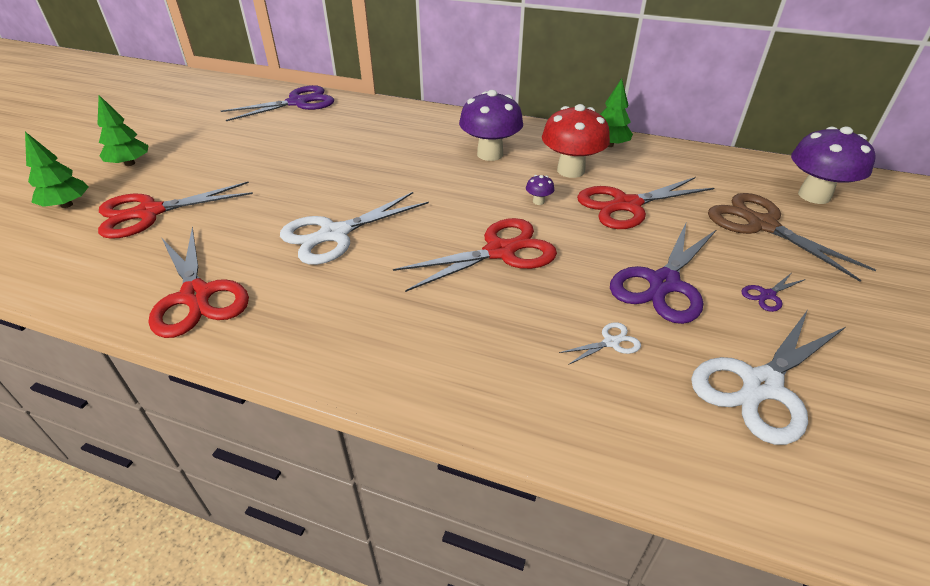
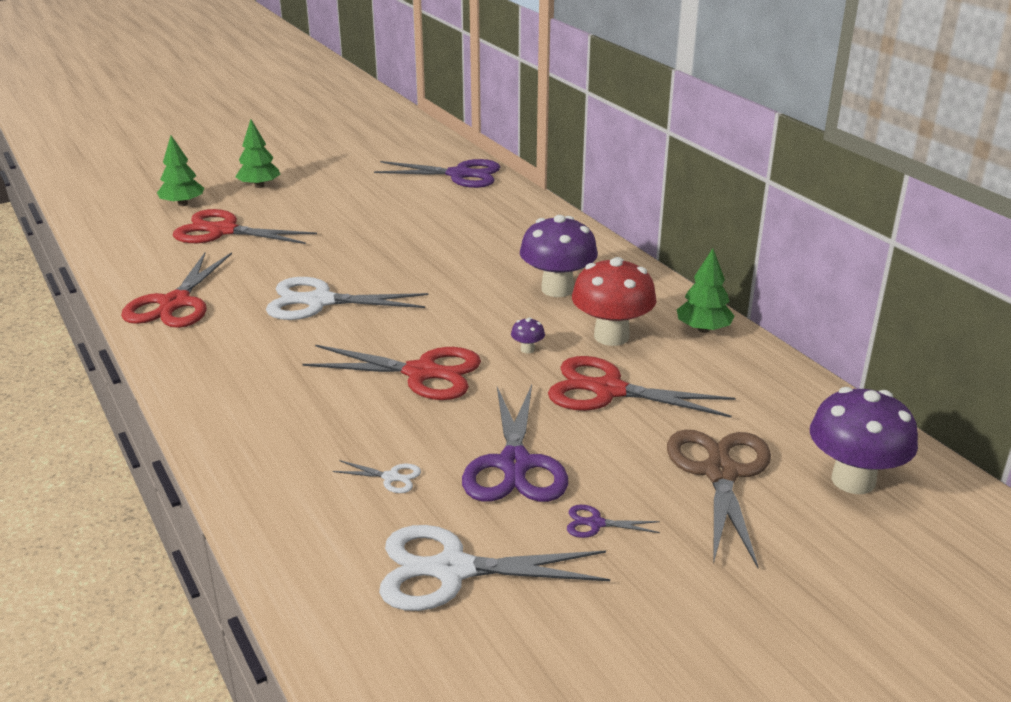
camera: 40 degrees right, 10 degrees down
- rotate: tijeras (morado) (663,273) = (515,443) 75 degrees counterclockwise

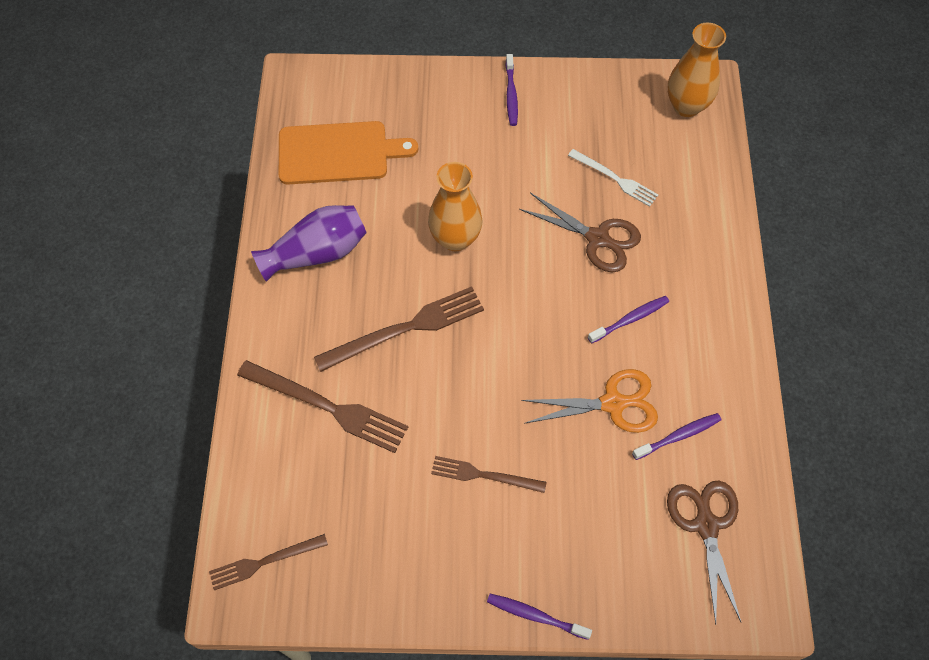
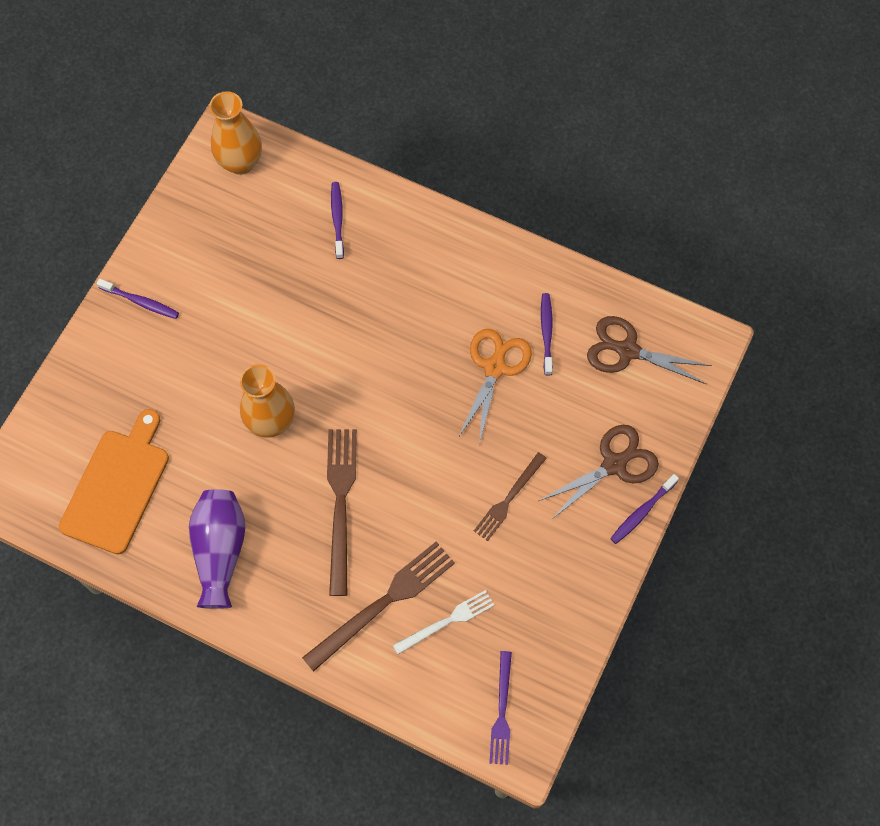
camera: 65 degrees left, 5 degrees up
- recolor: tenedor (marrón) (268,562) to tenedor (morado) (500,708)
- move: tijeras (marrón) (580,232) to (599,472)
- move: tenedor (blanco) (613,178) to (444,622)
- move: cepillo de dientes (morado) (628,320) to (337,220)

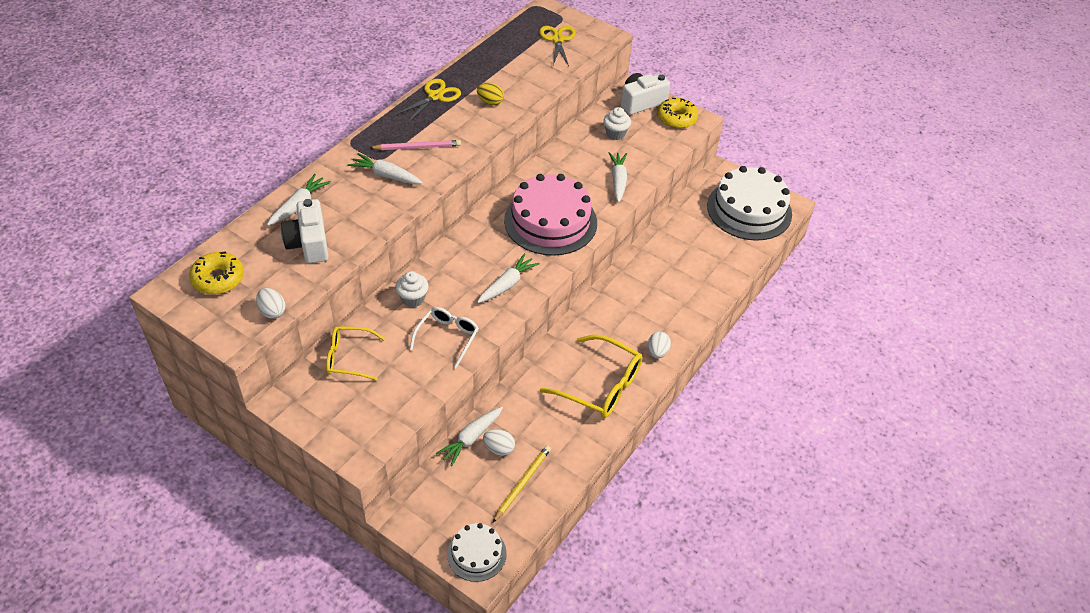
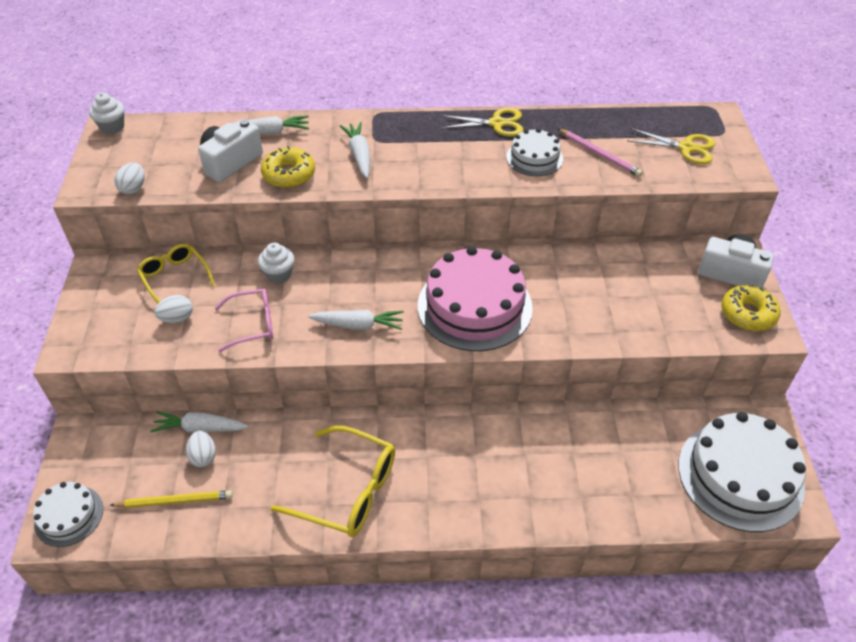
camera: 55 degrees right, 0 degrees up
- move: rosquilla (amarillo) (216,273) to (288,167)
- move: lápiz (rosa) (415,145) to (600,152)
- recolor: gafas (blanco) (444,337) to gafas (rosa) (244,320)
- replace: huevo (amarillo) (490,94) to tarta (blanco) (534,152)
- rotate: tijeras (amarillo) (557,46) = (671,146) 60 degrees clockwise
- rotate: gafas (amarillo) (591,376) = (333,481) 60 degrees counterclockwise
- move: magdalena (blanco) (617,123) to (106,113)
- delete: zanahoria (blanco) (618,177)
- move: huevo (blanco) (659,345) to (173,309)

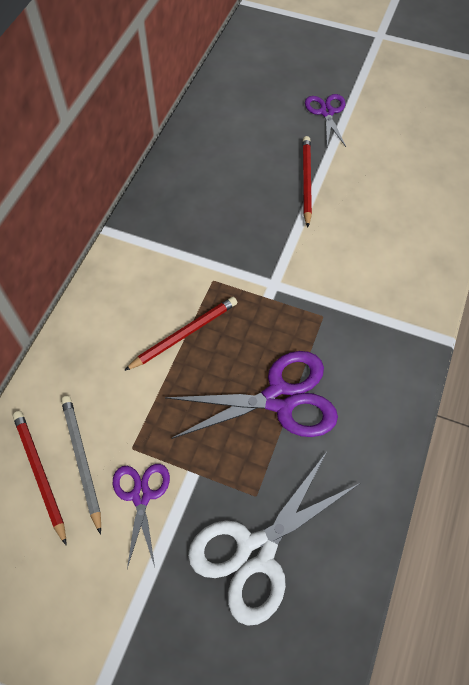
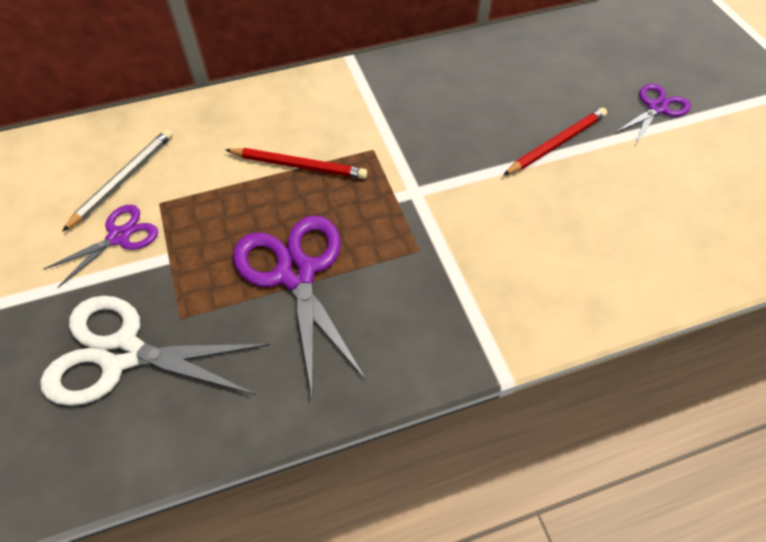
camera: 50 degrees right, 5 degrees down
- delete: lápiz (rojo) (39,478)
- rotate: tijeras (morado) (251,395) = (299,305) 150 degrees counterclockwise

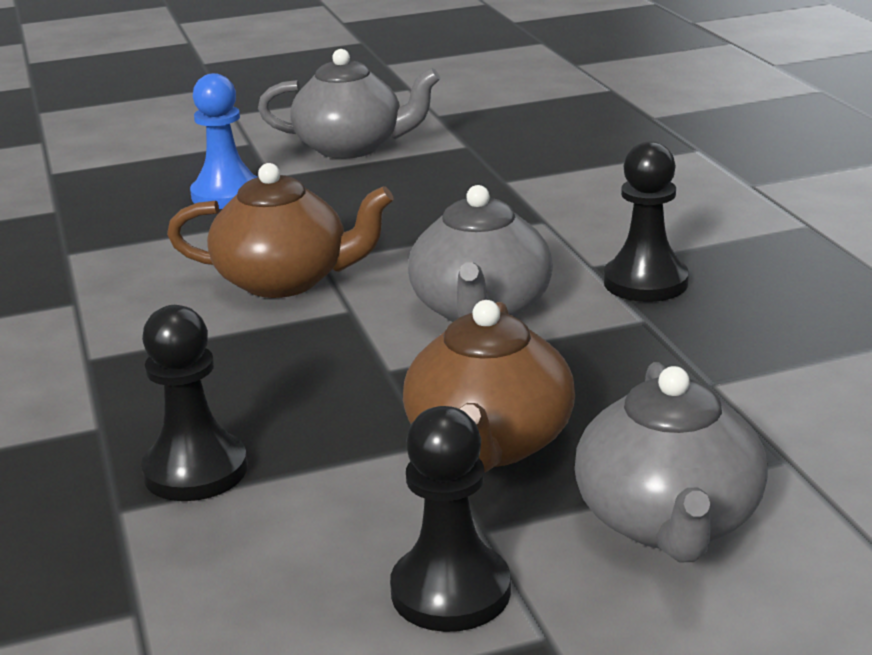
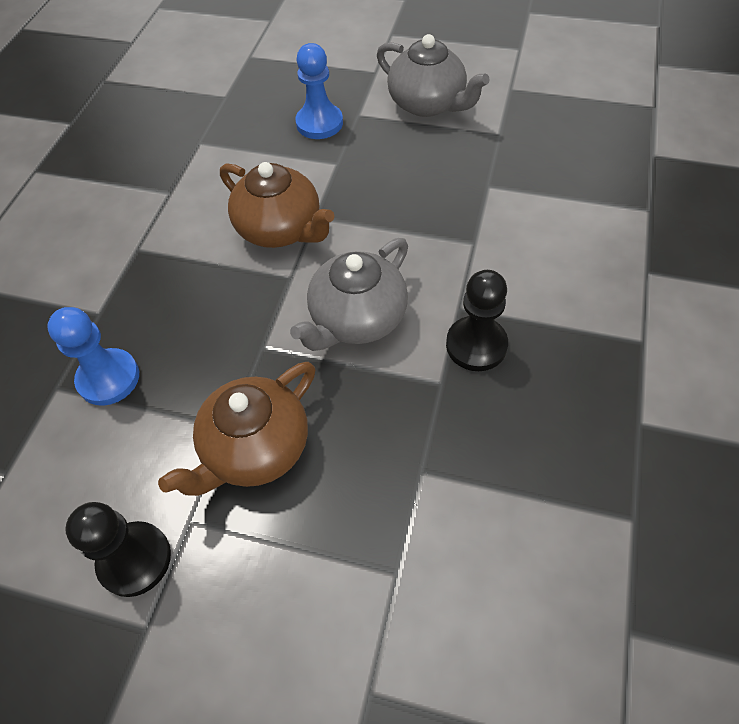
camera: 35 degrees right, 30 degrees up
- recolor: peón (negro) (194,403) to peón (azul) (93,356)
- delete: tetera (gris) (671,462)

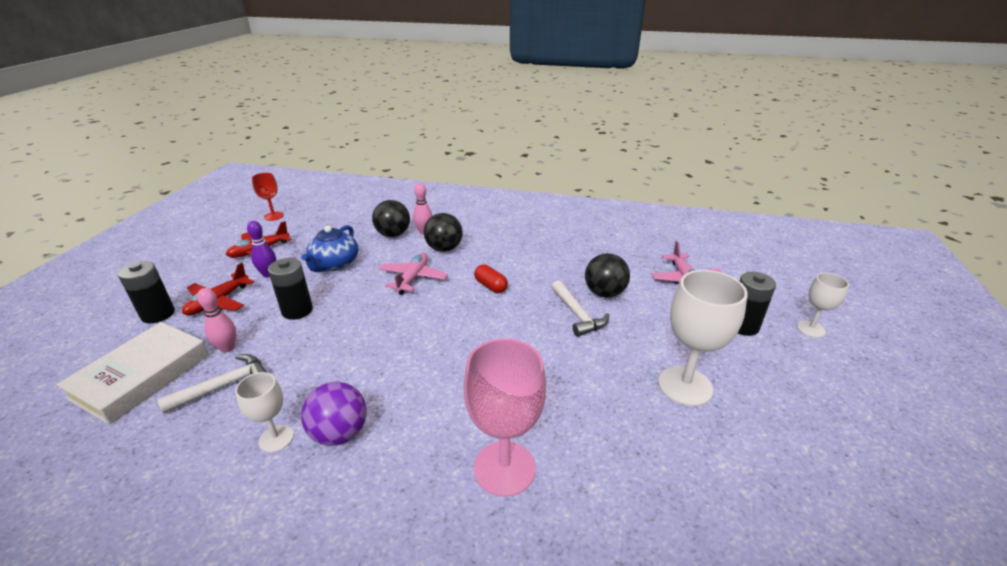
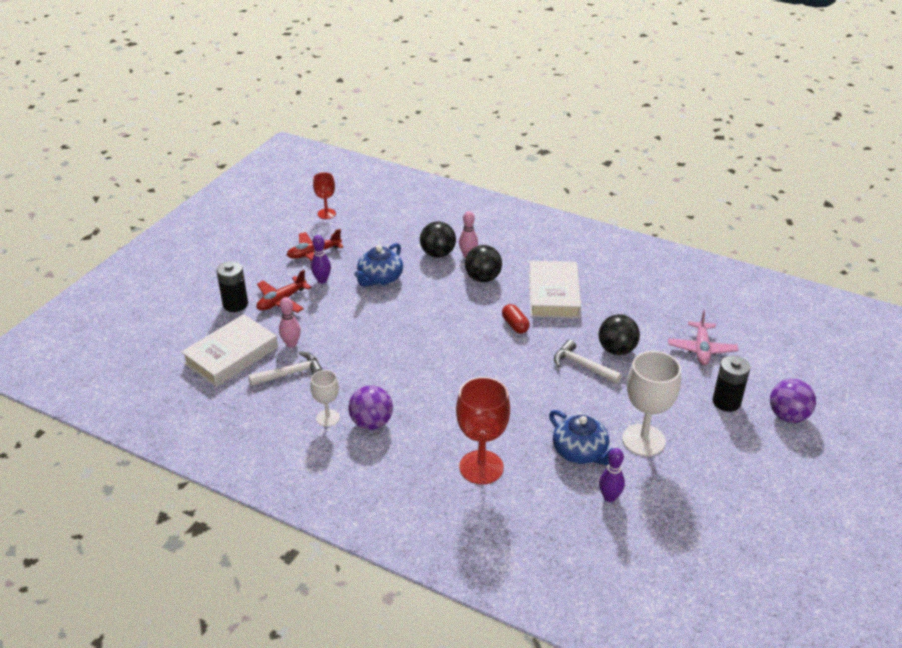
camera: 15 degrees right, 5 degrees up
- delete: pila (negro) (290,289)
- delete: avión (rosa) (413,274)
- recolor: copa (rosa) (504,417) to copa (rojo) (483,430)
- rotate: martillo (blanco) (580,309) = (588,361) 135 degrees clockwise
- replace: copa (blanco) (823,305) to pelota (morado) (793,401)
- insert: libro (blanco) (555,289)
- insert: tetera (azul) (581,437)
- insert: bolo (morado) (612,475)

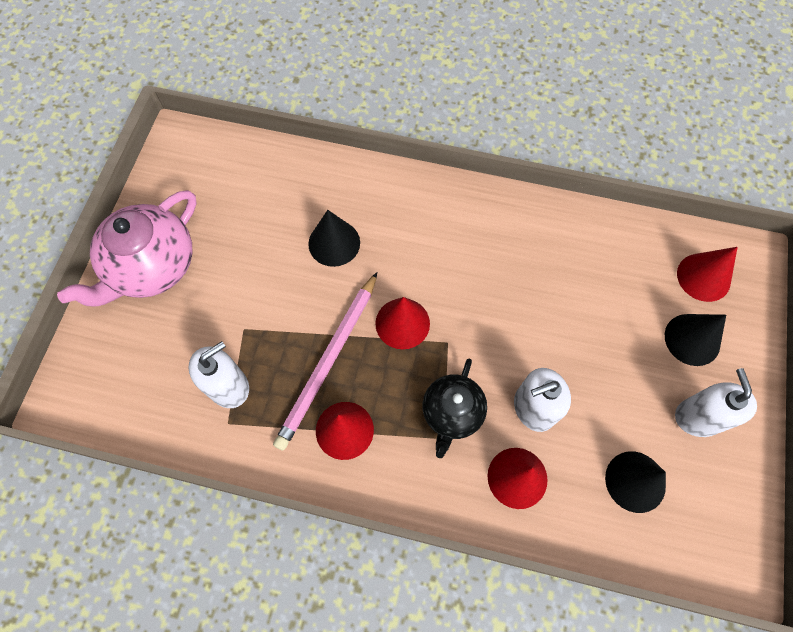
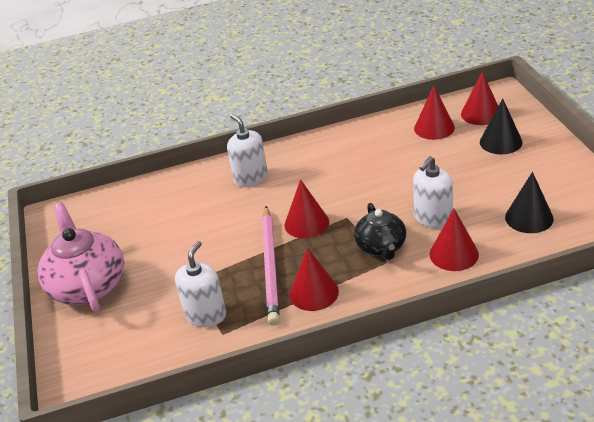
camera: 25 degrees left, 30 degrees down
- rotate: tetera (rosa) (127,248) = (81,257) 150 degrees clockwise
- delete: cono (negro) (334,238)
- move: dispensador de jabón (blanco) (716,402) to (247,150)
- insert: cono (rojo) (434,112)

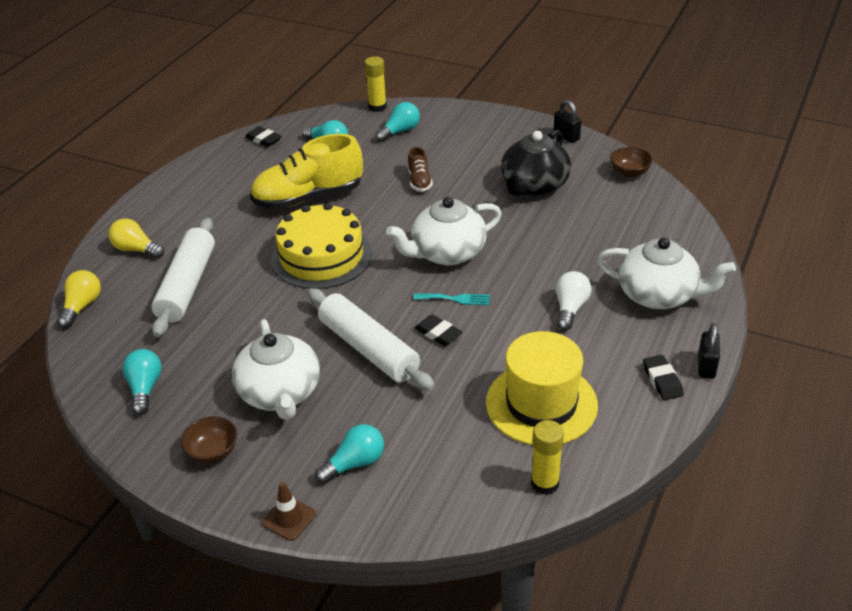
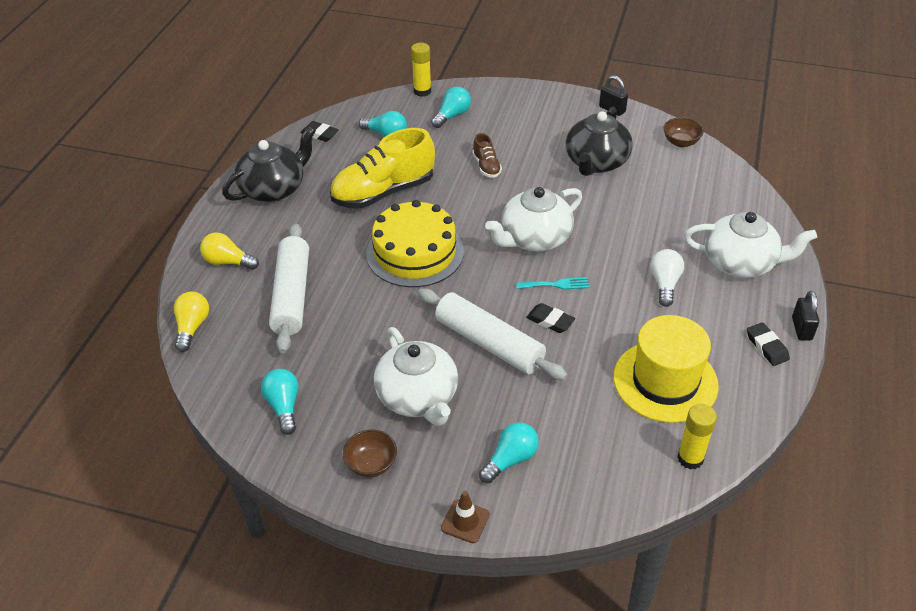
camera: 10 degrees left, 5 degrees up
- insert: tetera (negro) (268,164)

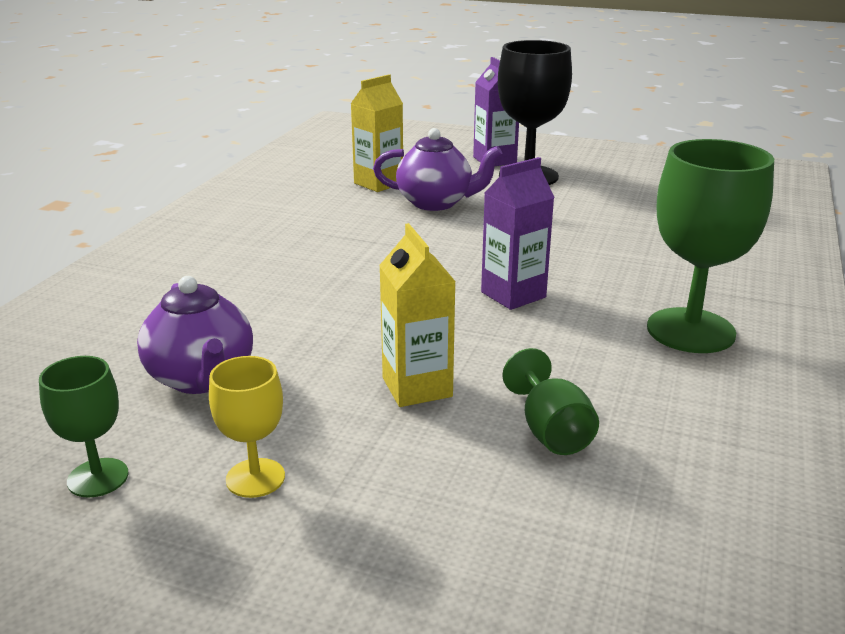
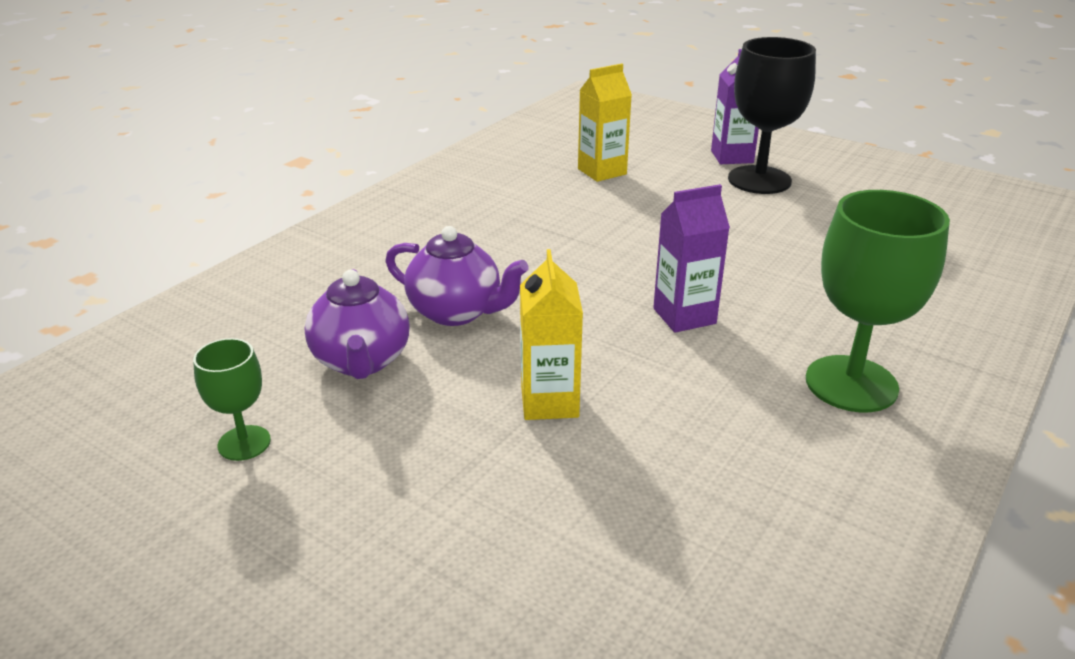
camera: 15 degrees right, 5 degrees up
- delete: copa (amarillo) (247,427)
- move: tetera (morado) (437,169) to (457,276)
- delete: copa (verde) (551,401)

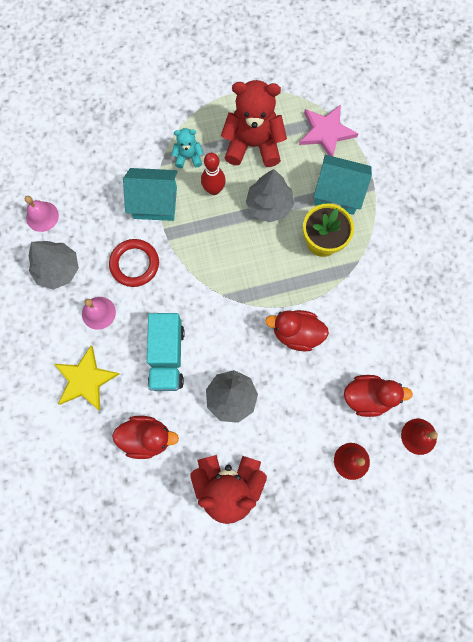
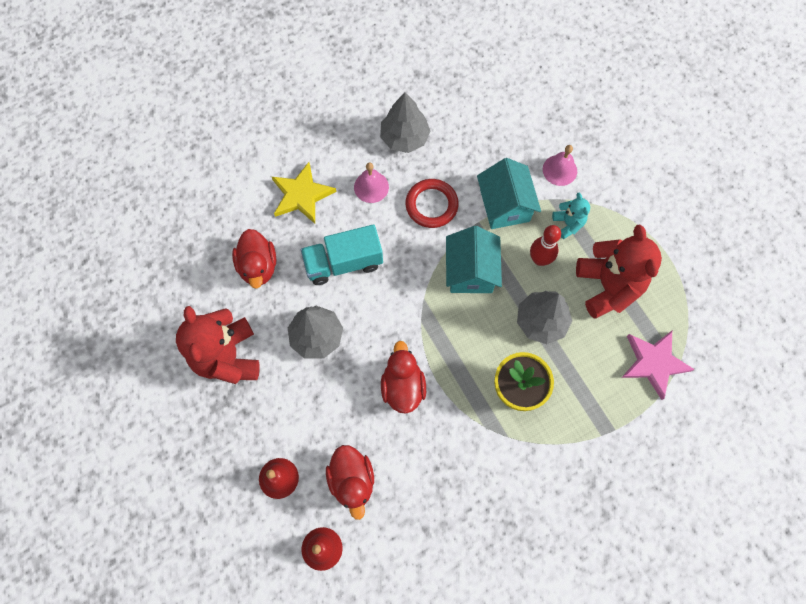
camera: 75 degrees right, 5 degrees down
- move: campana (rosa) (42,214) to (560,165)
- move: casa (turquesa) (343,185) to (474,259)

